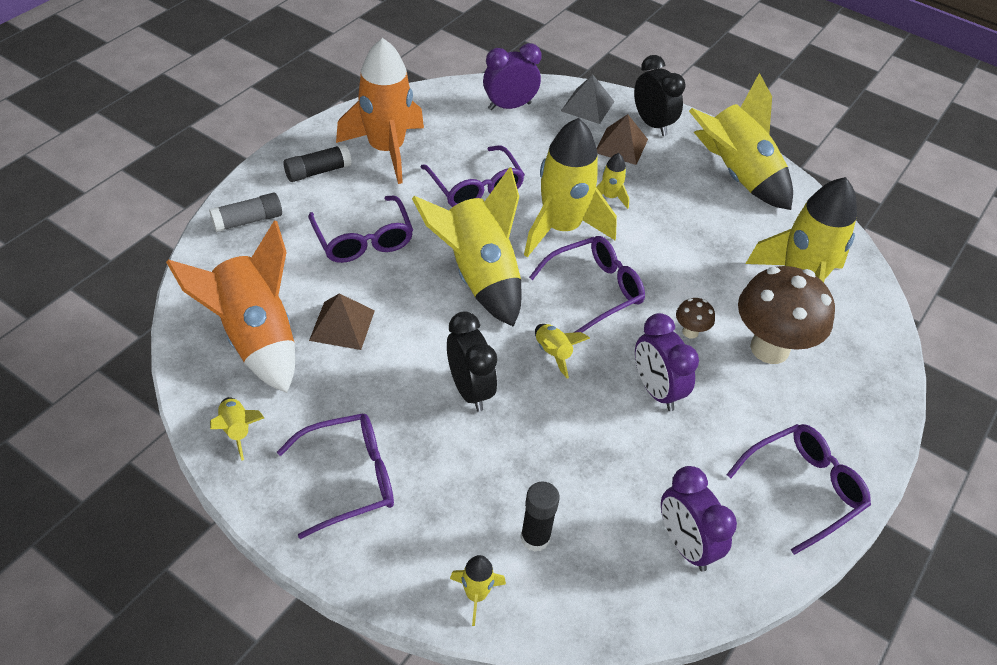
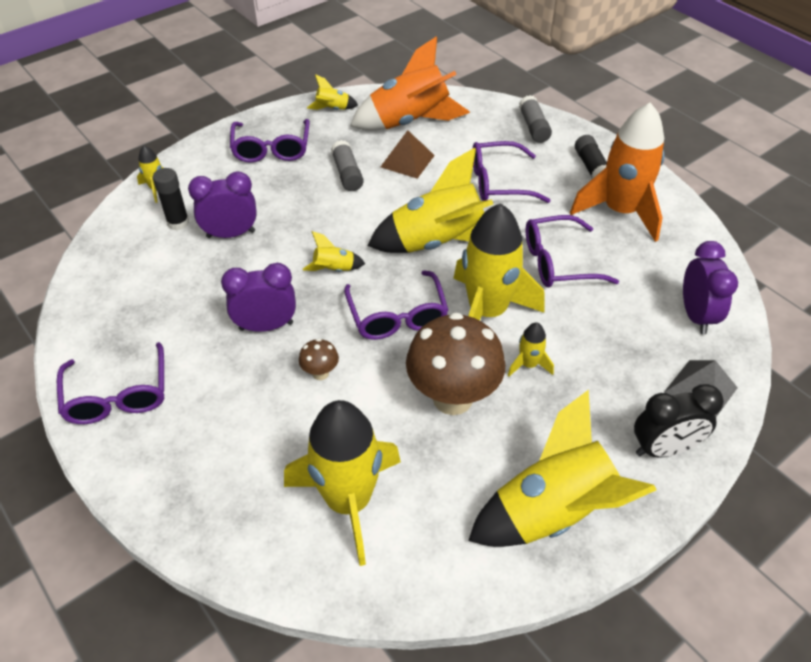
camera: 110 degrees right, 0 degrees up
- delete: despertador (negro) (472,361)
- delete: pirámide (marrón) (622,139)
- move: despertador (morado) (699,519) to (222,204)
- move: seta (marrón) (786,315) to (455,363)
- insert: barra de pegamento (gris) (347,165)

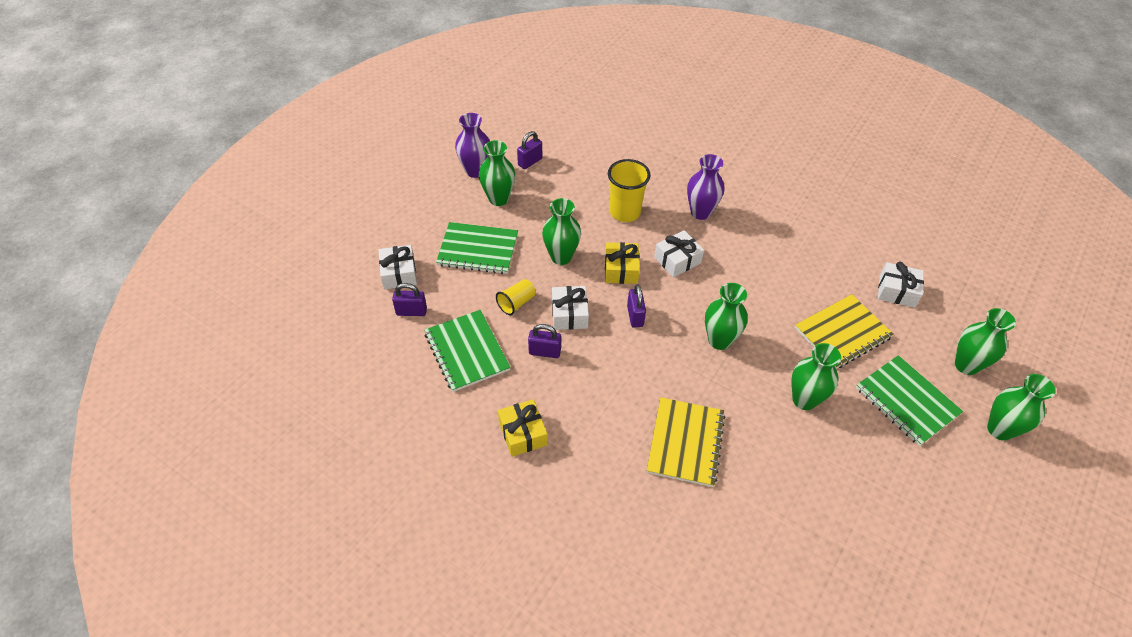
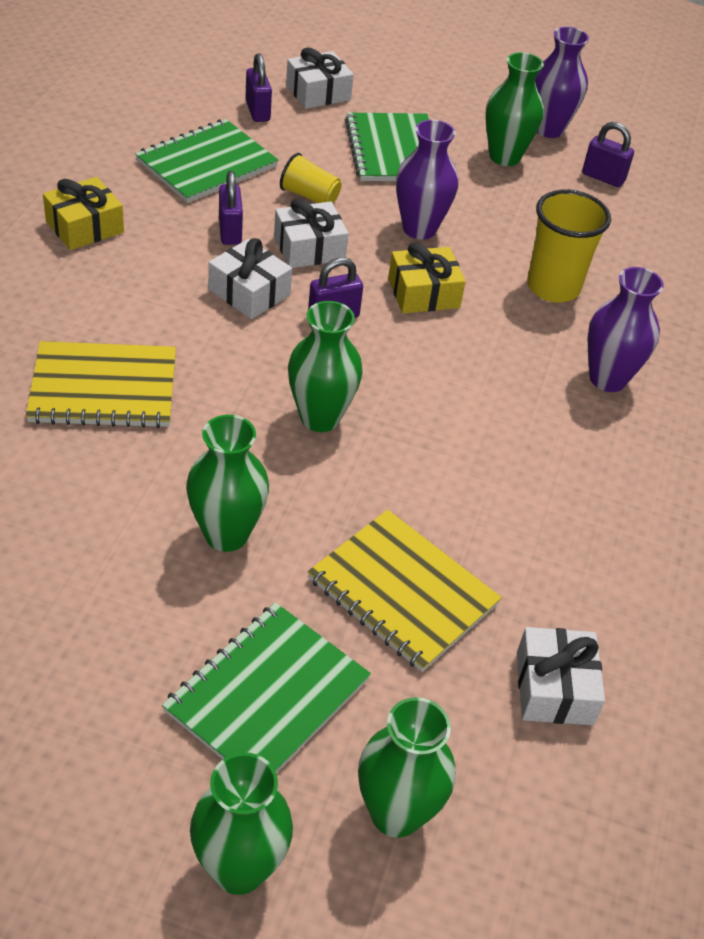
camera: 70 degrees right, 5 degrees down
- recolor: florero (verde) (561,231) to florero (morado) (427,180)
- move: regalo (blanco) (679,254) to (250,278)

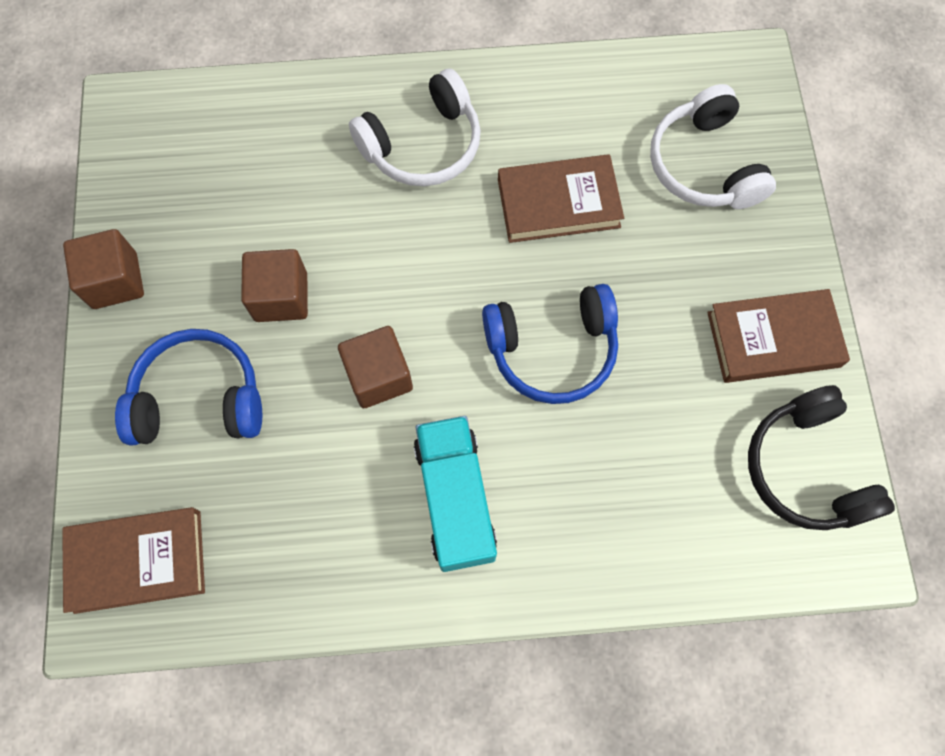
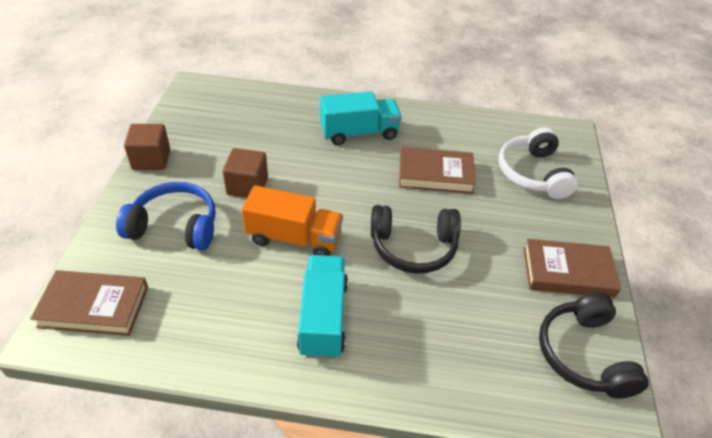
camera: 10 degrees right, 25 degrees down
- replace: cubo (marrón) (375,367) to camión (naranja) (292,220)
- replace: auriculares (blanco) (415,127) to camión (turquesa) (361,118)
- recolor: auriculares (azul) (550,344) to auriculares (negro) (416,239)

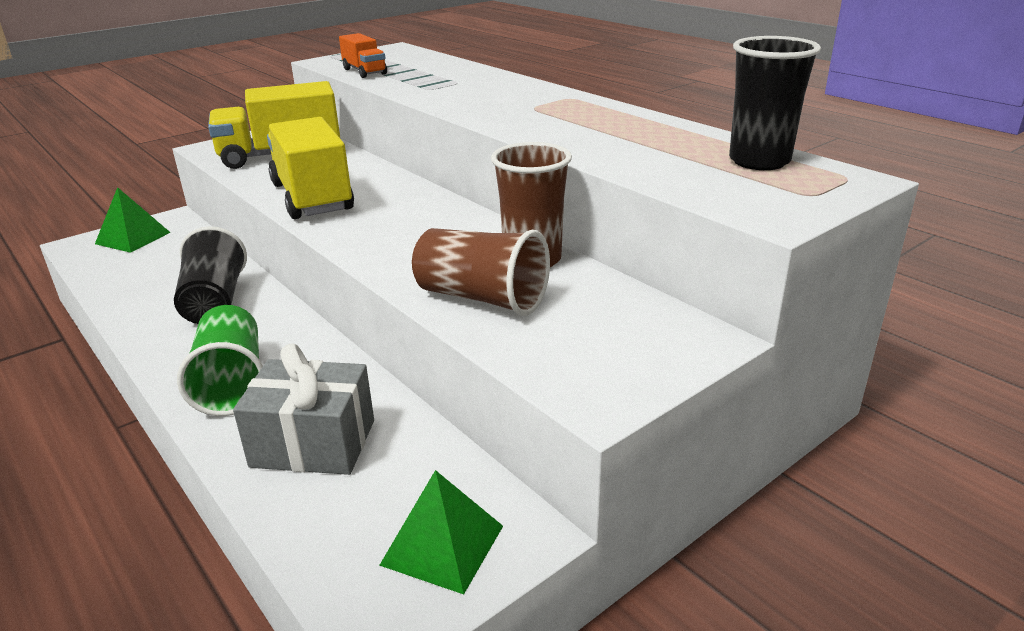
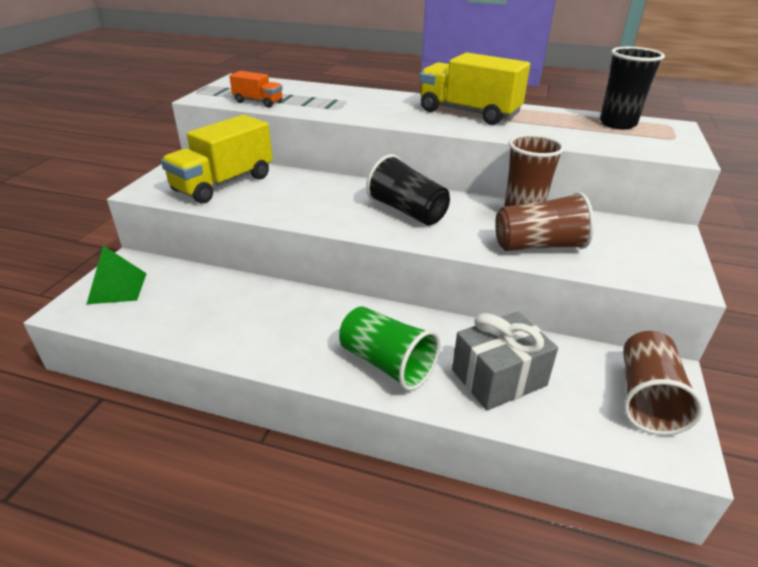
camera: 35 degrees left, 5 degrees up
- move: vaso (negro) (210,275) to (408,189)
- move: camión (amarillo) (310,168) to (474,88)
- replace: pirámide (verde) (441,532) to vaso (marrón) (663,383)

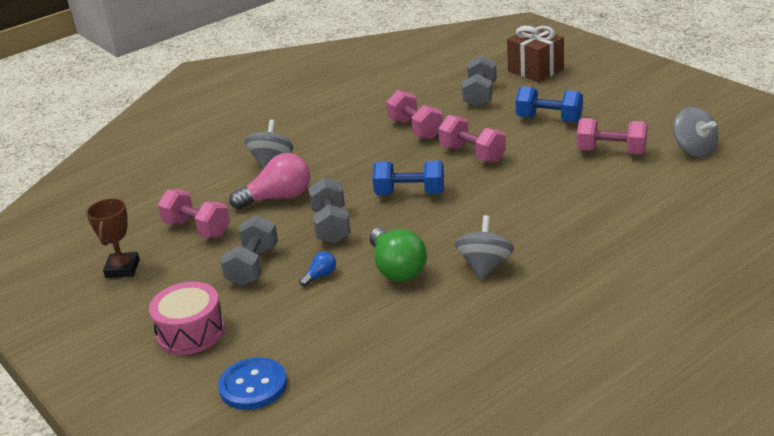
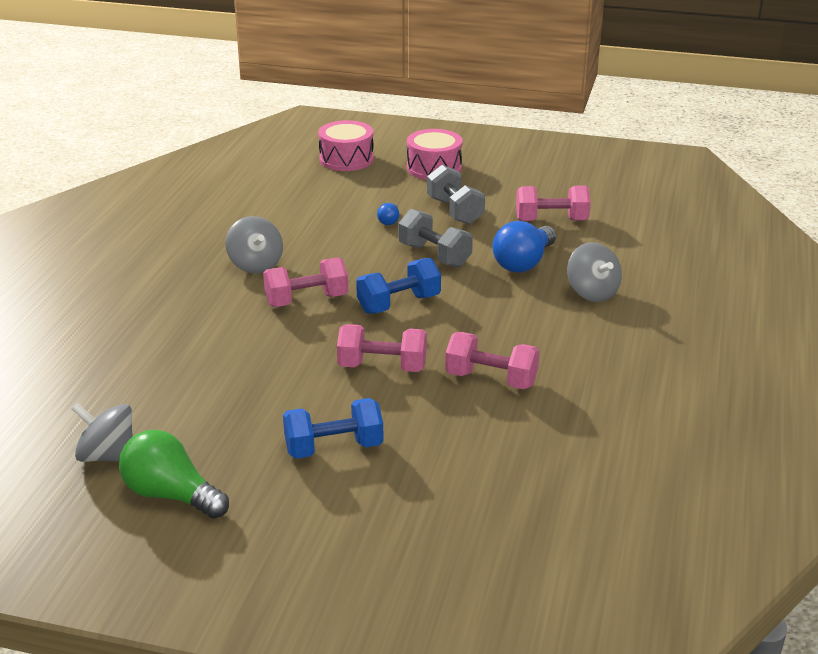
camera: 140 degrees right, 0 degrees up
- delete: trofeo (marrón) (113,238)
- replace: botón (azul) (252,383) to tambor (rosa) (346,145)
- recolor: bombilla (rosa) (269,181) to bombilla (azul) (524,247)
- move: bombilla (verde) (398,254) to (174,474)
- delete: mancuerna (gris) (479,81)
- delete: regalo (marrón) (535,54)
- move: mancuerna (rosa) (612,136) to (305,282)

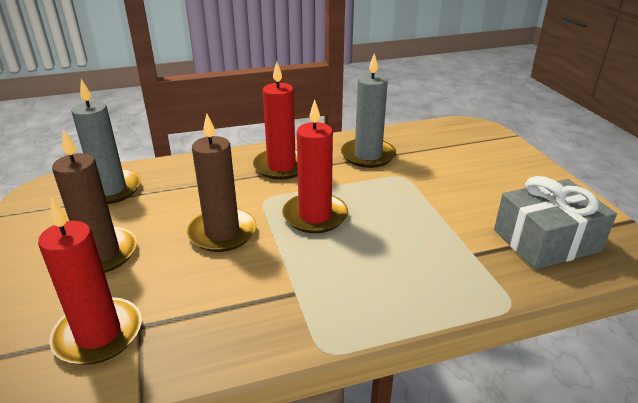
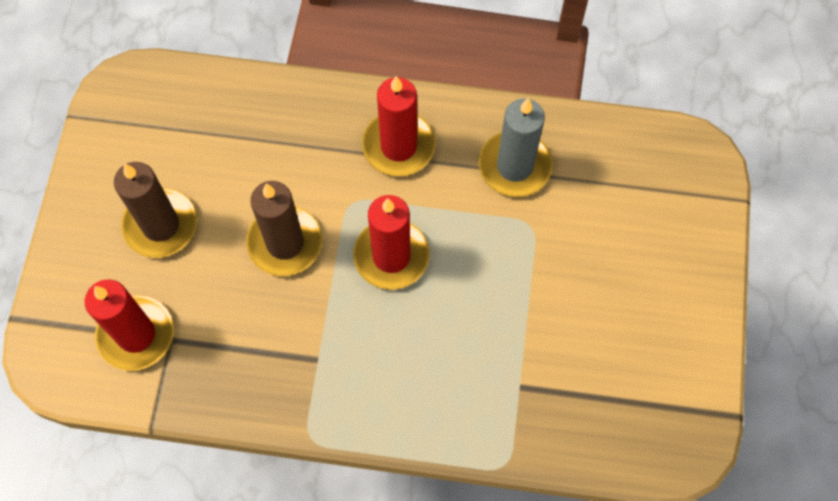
camera: 25 degrees right, 35 degrees up
- delete: vela (gris) (106,141)
- delete: regalo (gris) (555,222)

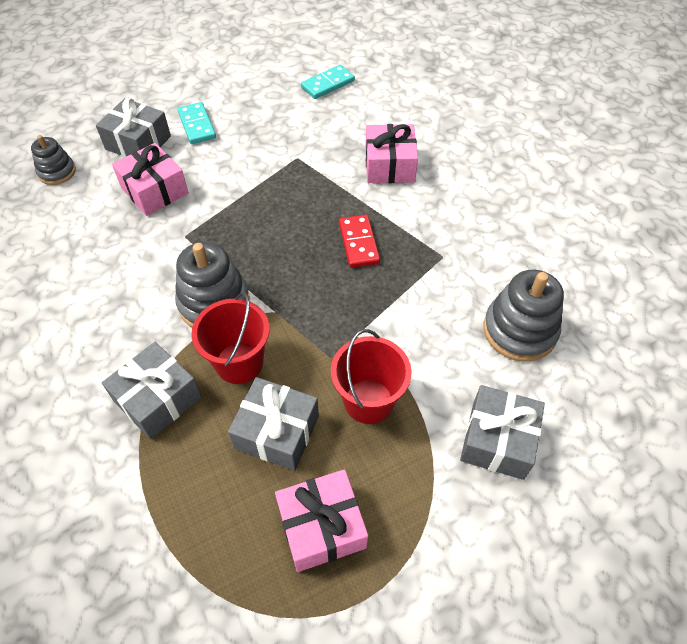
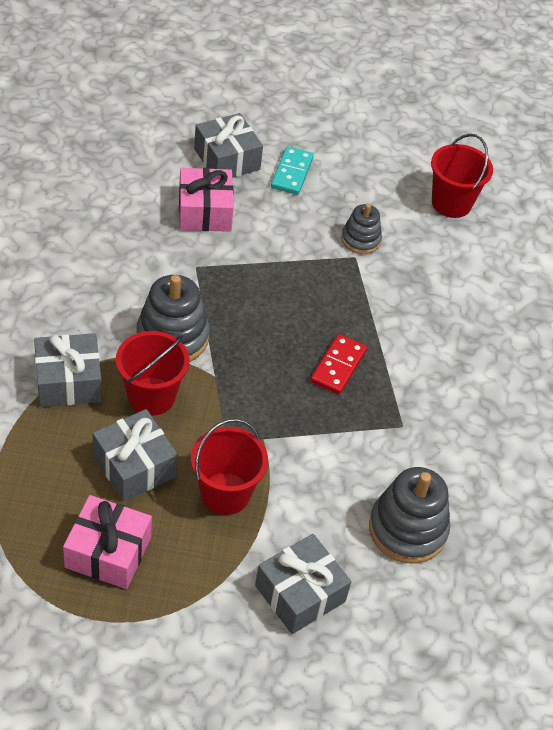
camera: 30 degrees right, 5 degrees down
- move: juguete apilable (gris) (53,160) to (361,229)
- replace: ficha de dominó (turquesa) (328,82) to balde (rojo) (462,176)
- delete: regalo (rosa) (391,153)

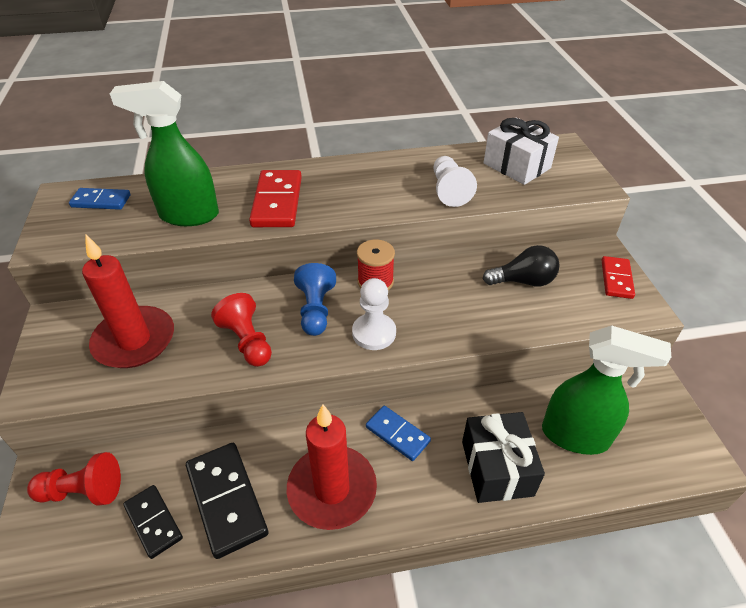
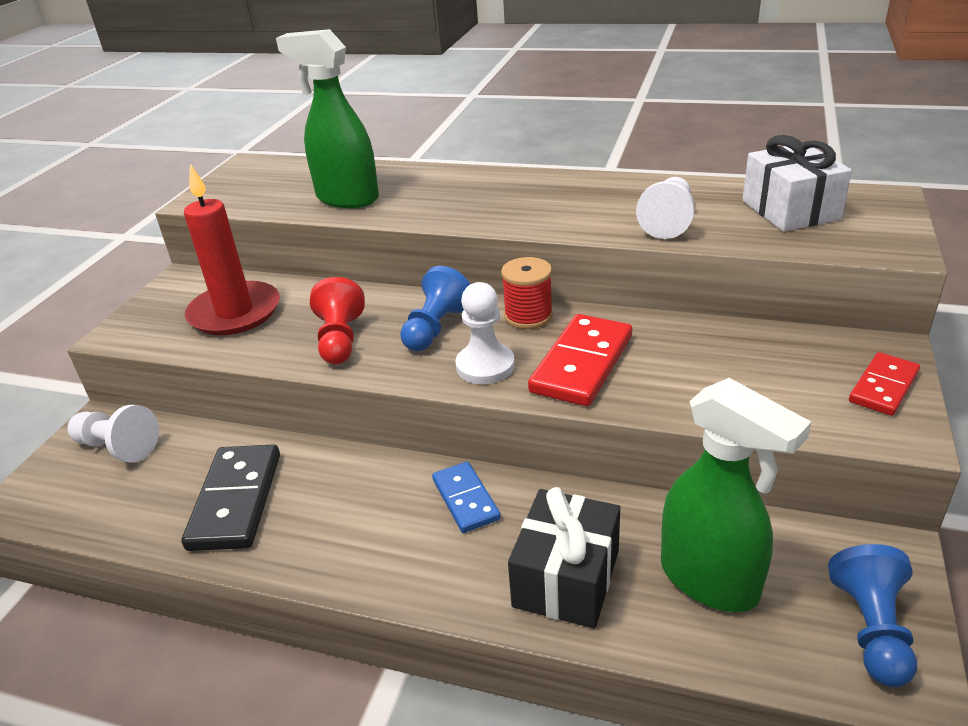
camera: 30 degrees right, 10 degrees down
- recolor: peón (rojo) (74,479) to peón (blanco) (113,433)
- delete: ficha de dominó (azul) (100,199)
- delete: ficha de dominó (negro) (153,522)
- move: ficha de dominó (rojo) (275,198) to (580,360)
- delete: vela (rojo) (332,467)
- delete: bombilla (negro) (521,265)
- insert: peón (azul) (872,615)

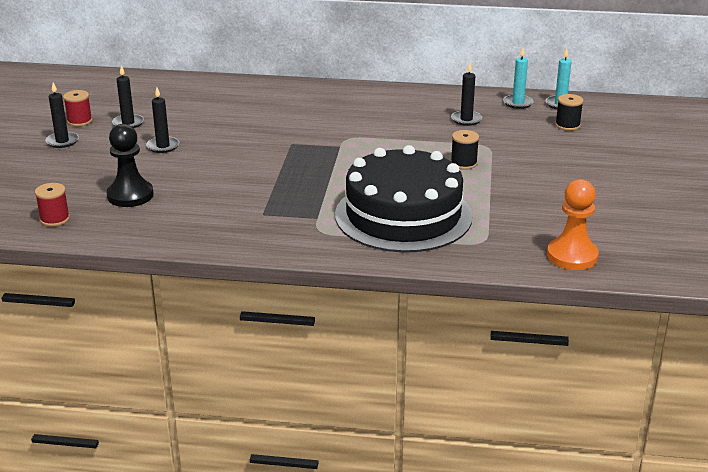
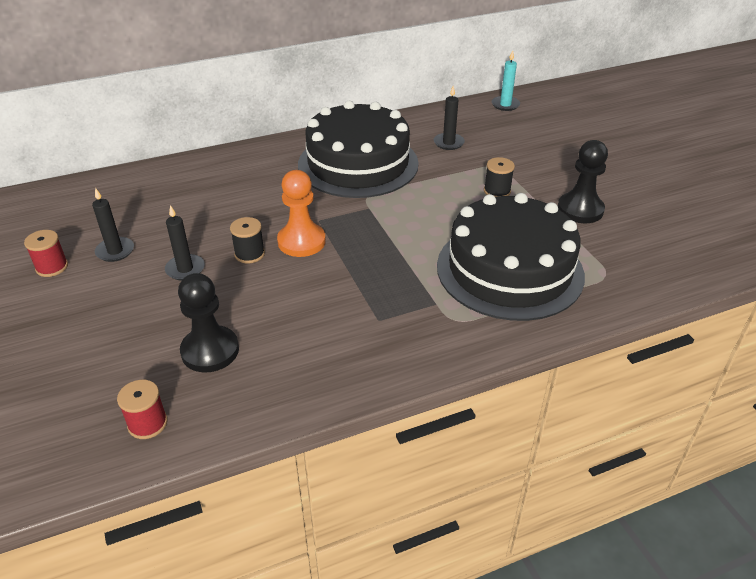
camera: 30 degrees left, 10 degrees up
- delete: vela (negro) (62,115)
- delete: vela (turquesa) (518,78)
- move: peón (naranja) (573,224) to (301,213)
- move: carrete (negro) (569,112) to (247,240)
- insert: tarta (negro) (358,149)
- insert: peón (negro) (583,181)

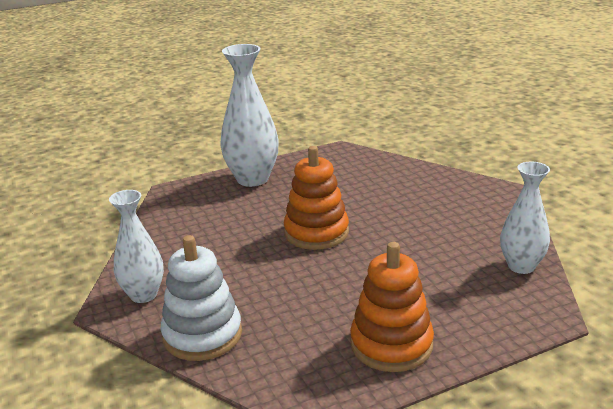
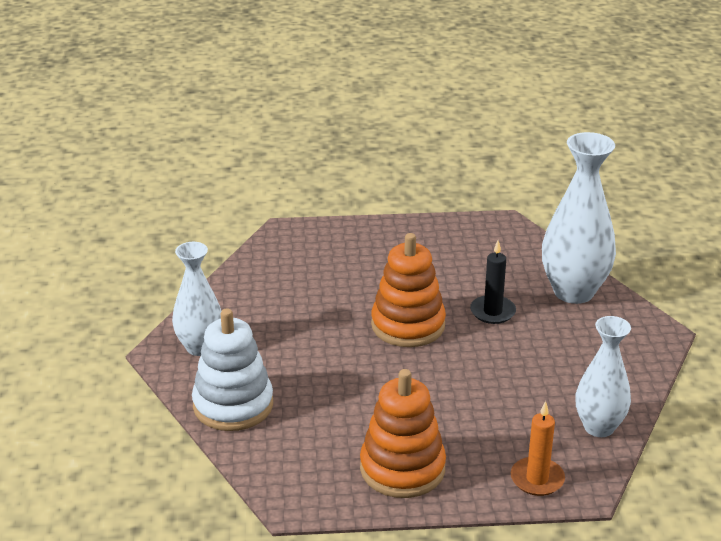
camera: 20 degrees right, 5 degrees up
- move: florero (blanco) (249,115) to (579,218)
- insert: vela (negro) (493,282)
- insert: vela (naranja) (538,448)

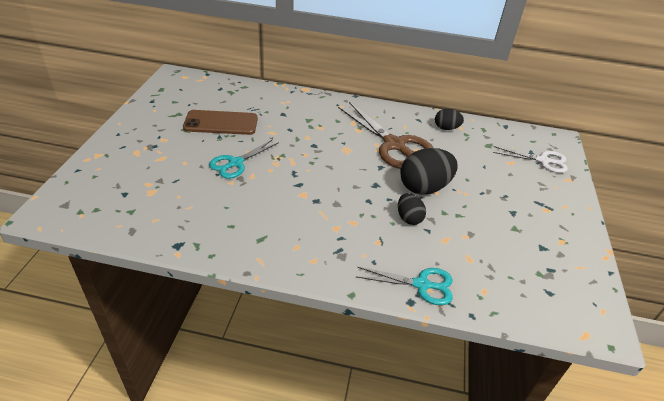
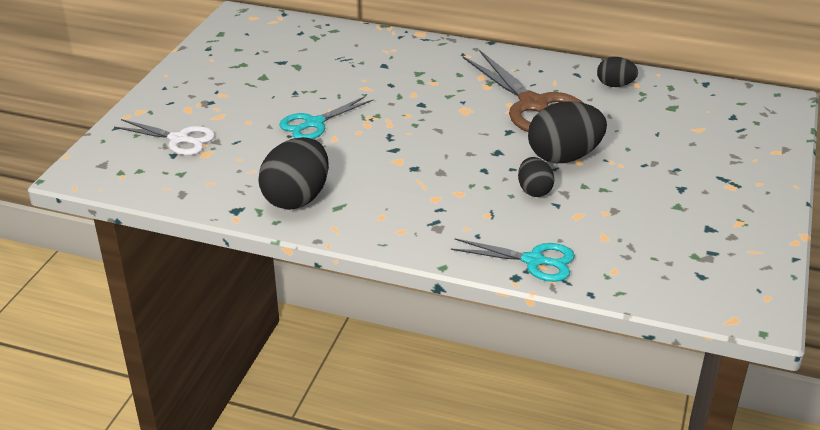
camera: 10 degrees right, 5 degrees down
- delete: móvil (marrón) (220,122)
- move: tijeras (blanco) (530,159) to (164,137)
- insert: huevo (negro) (293,173)

